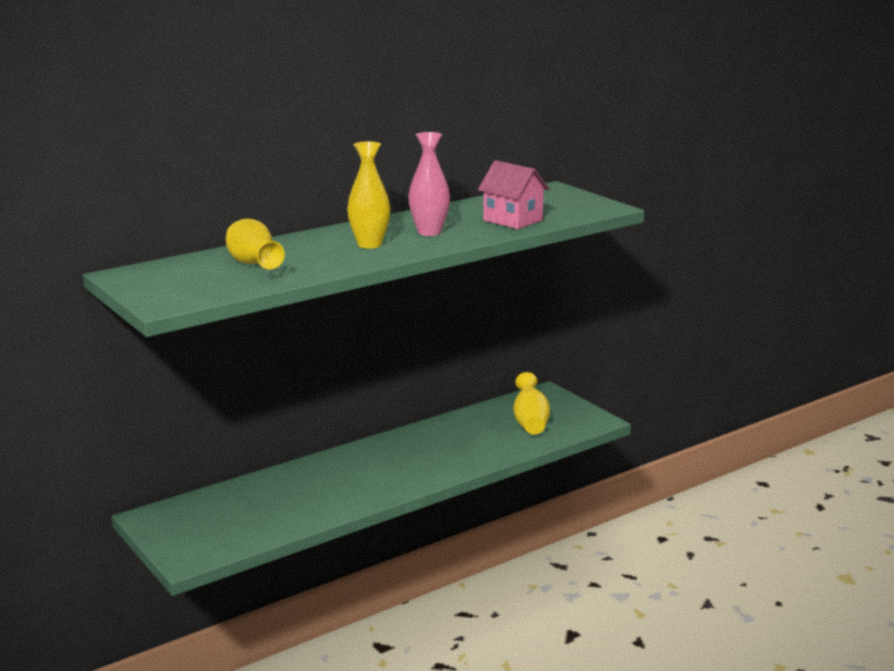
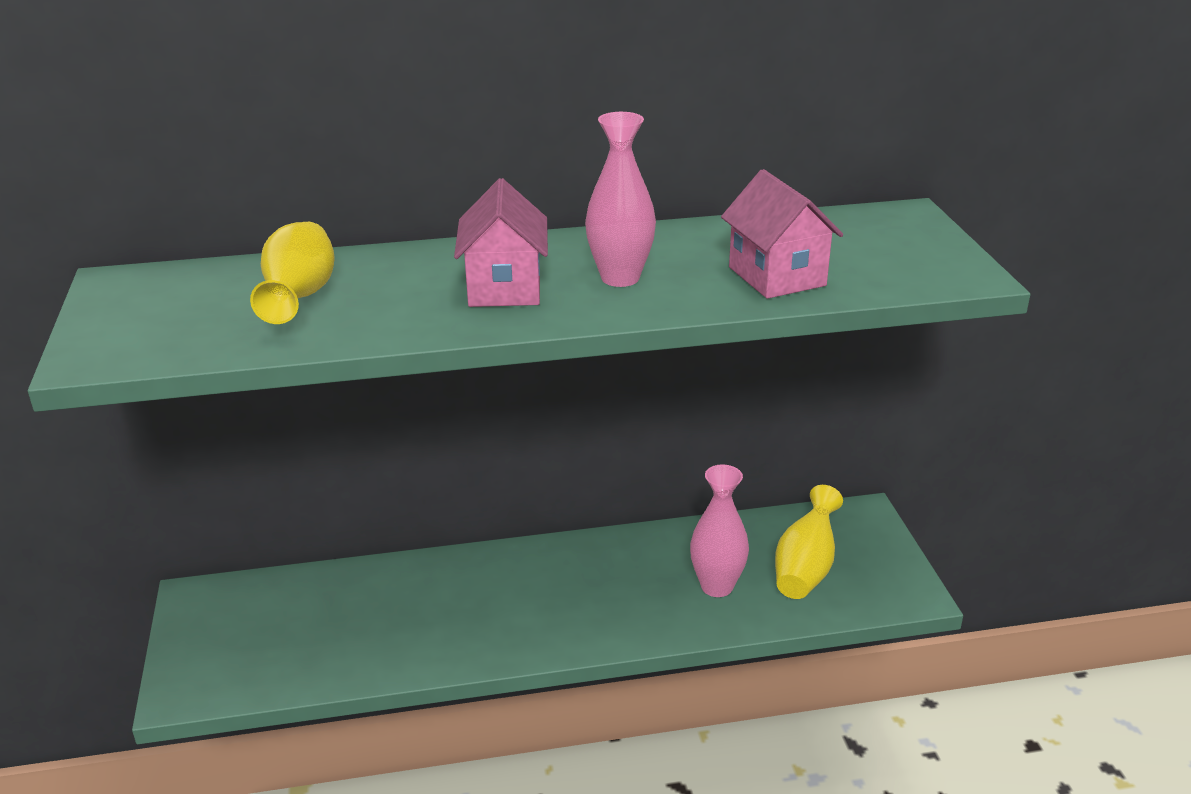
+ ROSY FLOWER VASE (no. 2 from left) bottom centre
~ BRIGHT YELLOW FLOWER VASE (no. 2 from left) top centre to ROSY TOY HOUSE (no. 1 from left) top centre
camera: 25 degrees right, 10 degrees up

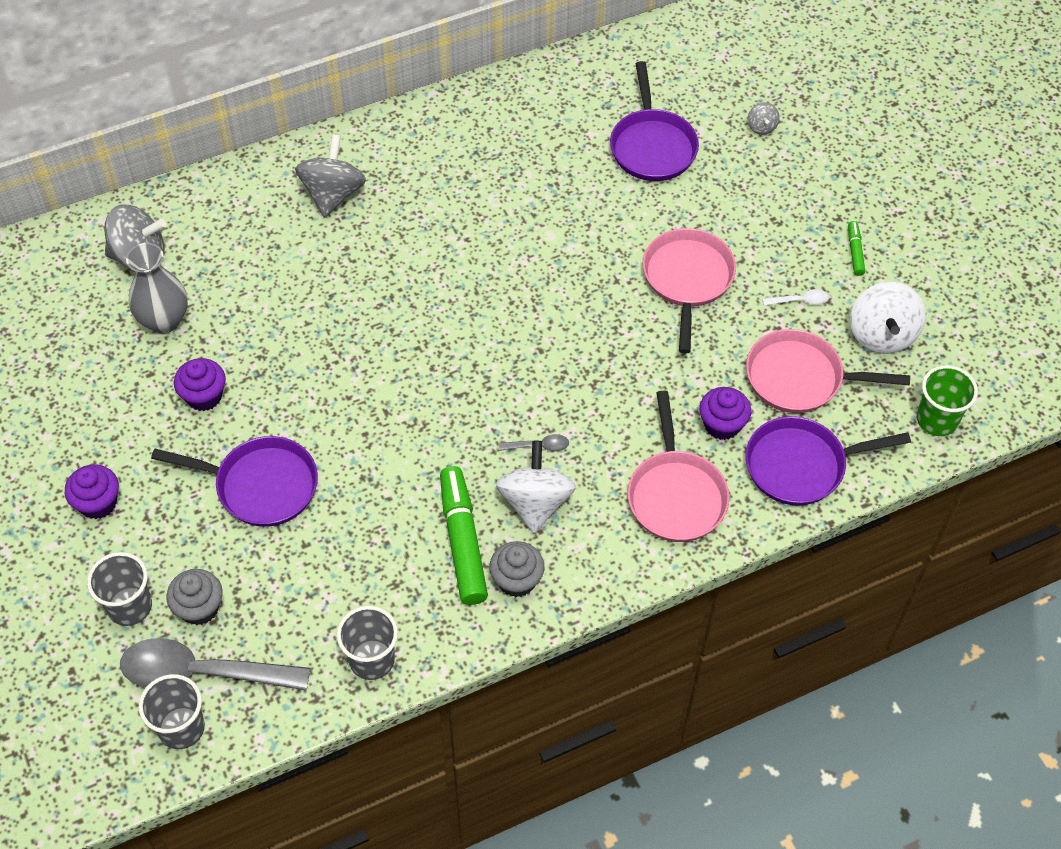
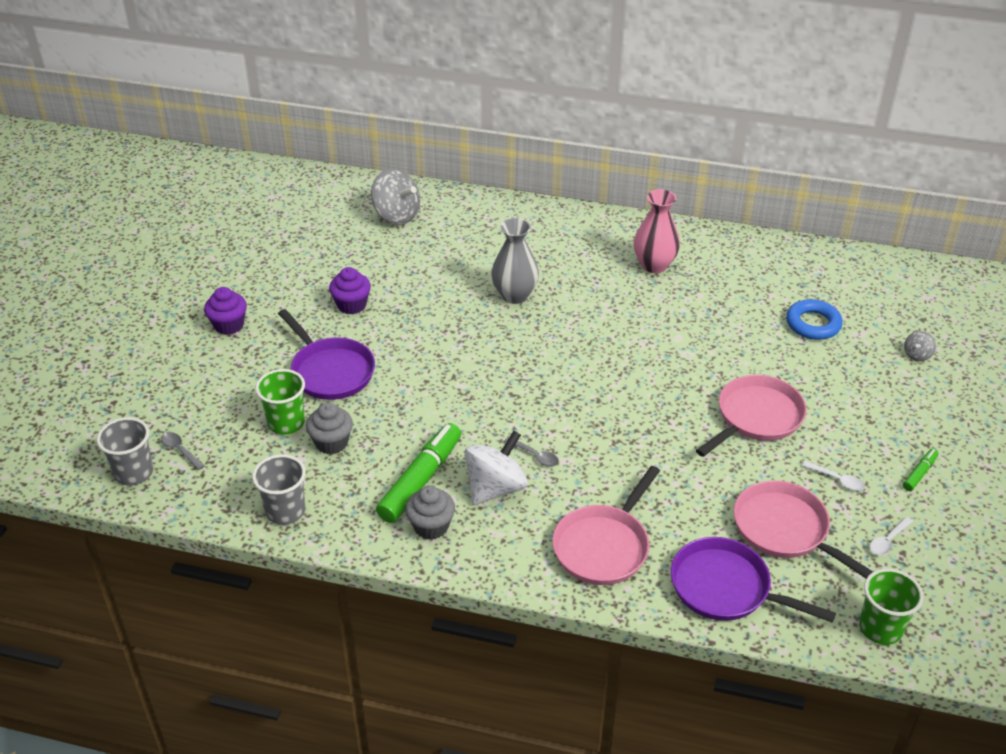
- ASH-GREY TUMBLER (no. 1 from left) bottom left
- ASH-GREY SPINNING TOP (no. 2 from left) top left
- PURPLE CUPCAKE (no. 3 from left) middle right
+ LEAF-GREEN TUMBLER (no. 1 from left) middle left
+ ROSY FLOWER VASE top centre
~ ASH-GREY FLOWER VASE middle left to centre
~ ASH-GREY CUPCAKE (no. 1 from left) bottom left to middle left
~ PURPLE PAN (no. 2 from left) top centre to BLUE TORUS middle right
~ PURE WHITE SPINNING TOP (no. 2 from left) middle right to PURE WHITE TABLESPOON (no. 2 from left) bottom right
~ ASH-GREY TABLESPOON (no. 1 from left) bottom left = middle left x0.40
camera: 40 degrees right, 15 degrees down

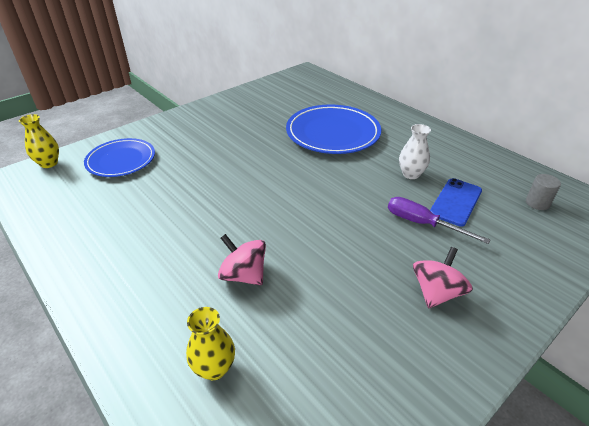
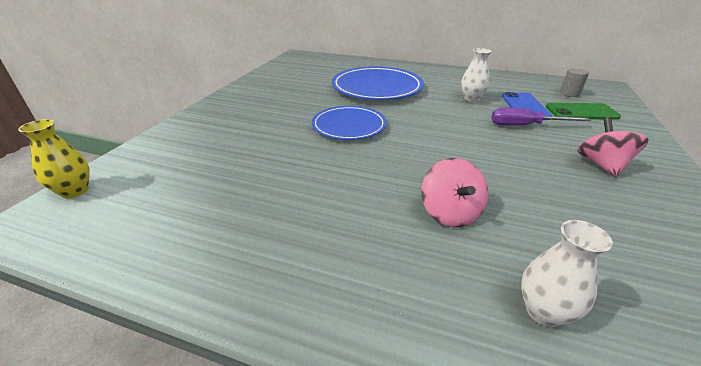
+ LEAF-GREEN MOBILE PHONE top right
~ BLUE PLATE (no. 1 from left) middle left to centre
~ BRIGHT YELLOW FLOWER VASE (no. 2 from left) bottom centre to PURE WHITE FLOWER VASE (no. 2 from left) bottom right
~ ROSY SPINNING TOP (no. 1 from left) centre = centre 105 degrees counterclockwise
camera: 30 degrees left, 5 degrees down

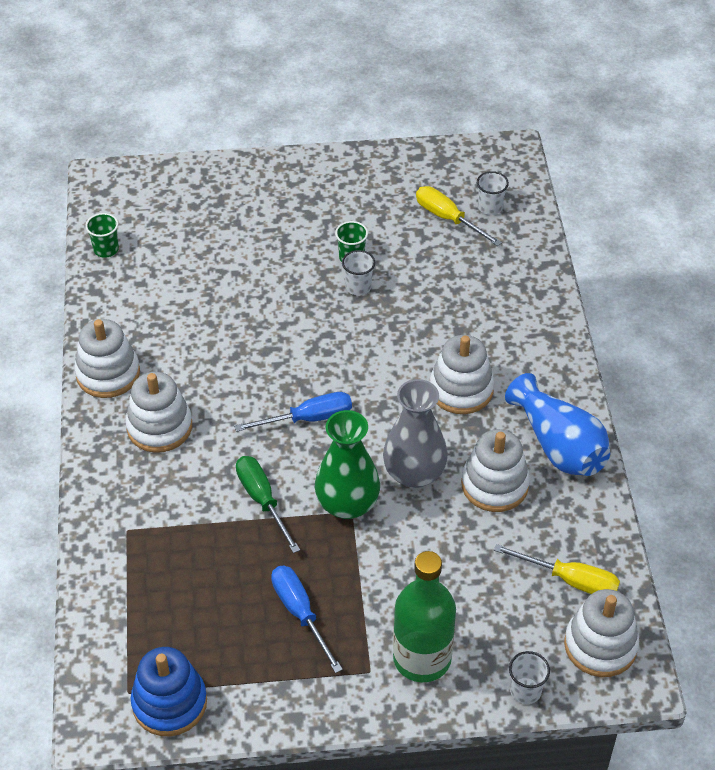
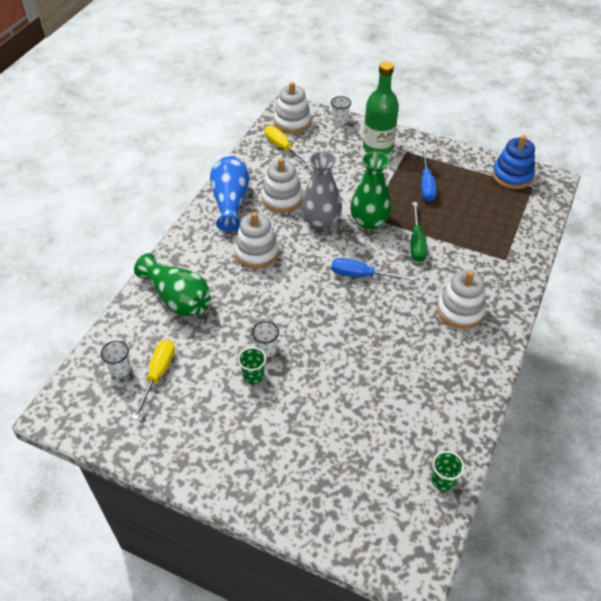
- PURE WHITE STACKING RINGS (no. 1 from left) middle left
+ LEAF-GREEN FLOWER VASE (no. 1 from left) middle left
~ BRIGHT YELLOW FLAT SCREWDRIVER (no. 1 from left) top centre = middle left 150 degrees counterclockwise
camera: 150 degrees left, 0 degrees up

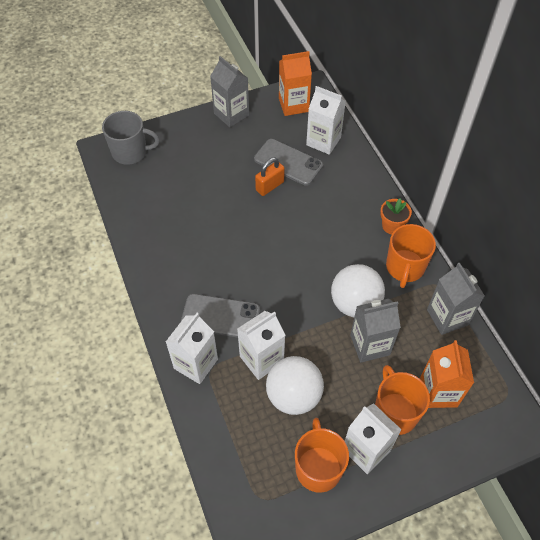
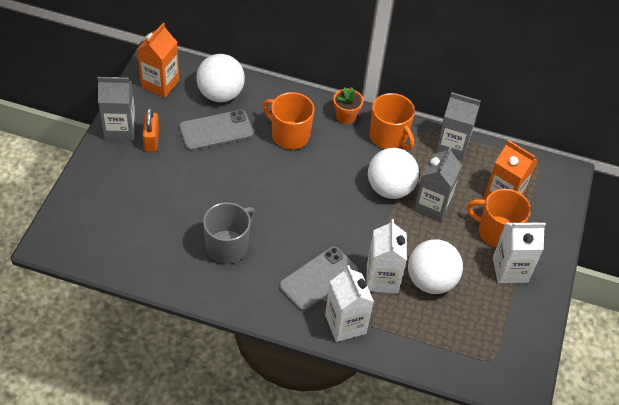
~ ASH-GREY MUG top left to centre
~ ORANGE PADLOCK top centre to top left
~ ORANGE MUG (no. 1 from left) bottom centre to top centre
~ PURE WHITE JUICE CARTON (no. 3 from left) top centre to PURE WHITE BALL (no. 1 from left) top centre
camera: 55 degrees left, 5 degrees down

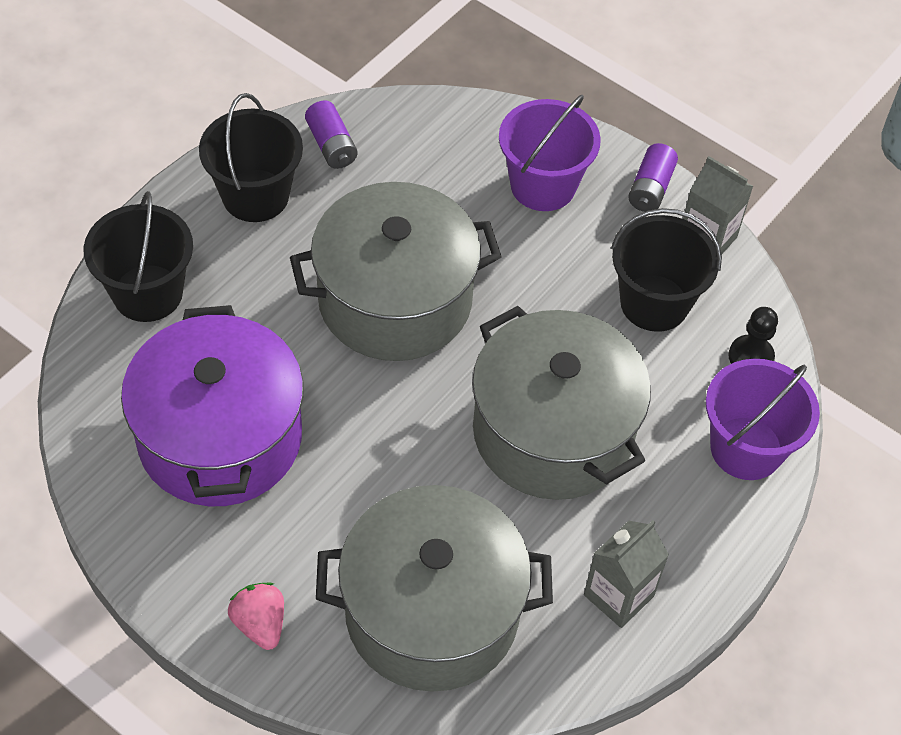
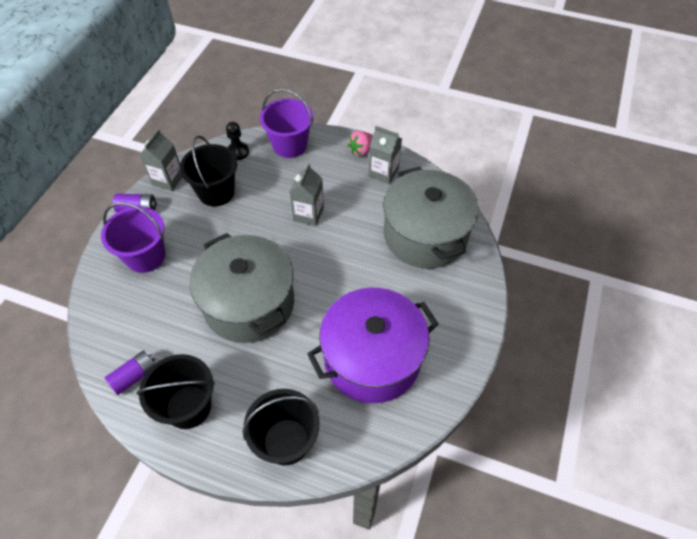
~ ROSY STRAWBERRY bottom left to top centre
~ ASH-GREY STOCKPOT (no. 3 from left) centre to ASH-GREY JUICE CARTON (no. 2 from left) centre
camera: 105 degrees left, 0 degrees up

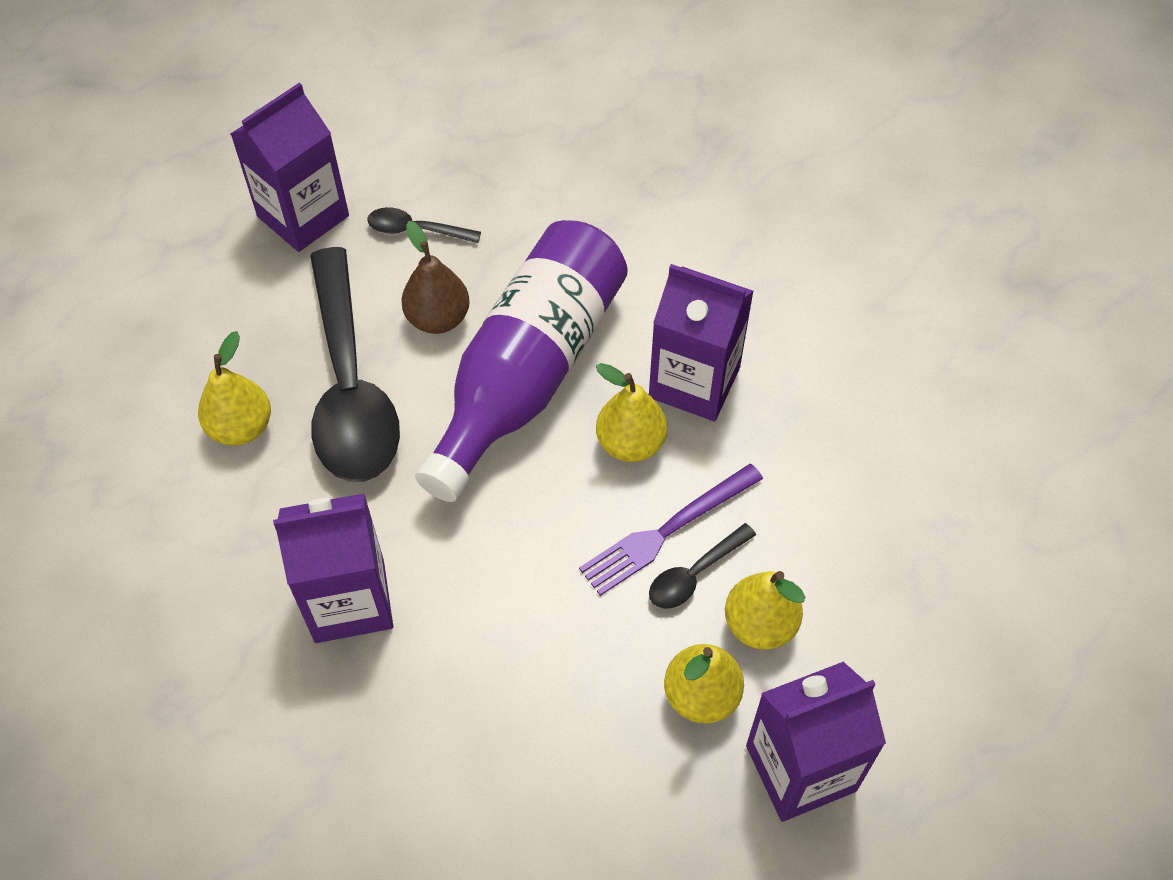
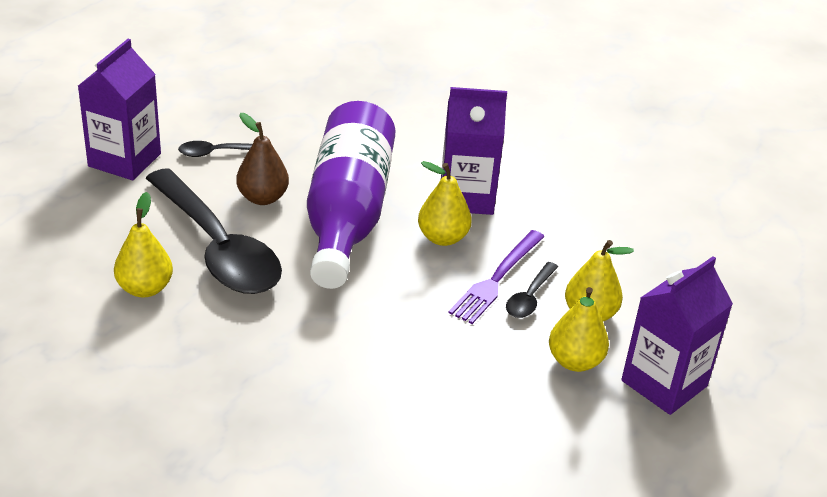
- PURPLE JUICE CARTON (no. 2 from left) middle left
camera: 25 degrees left, 20 degrees down

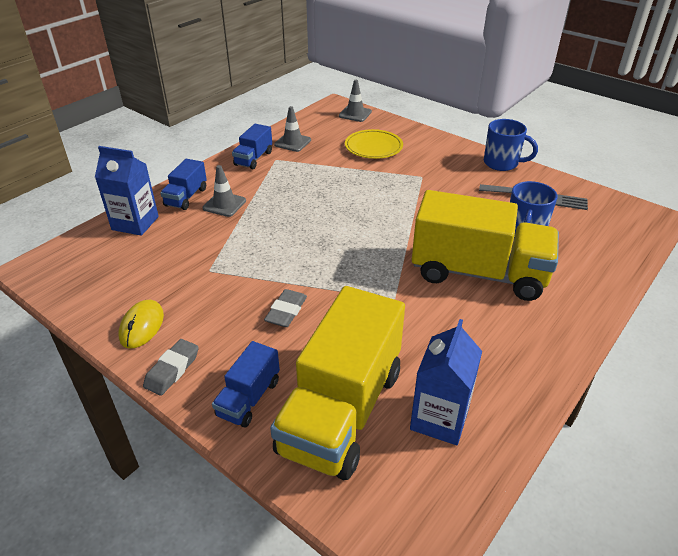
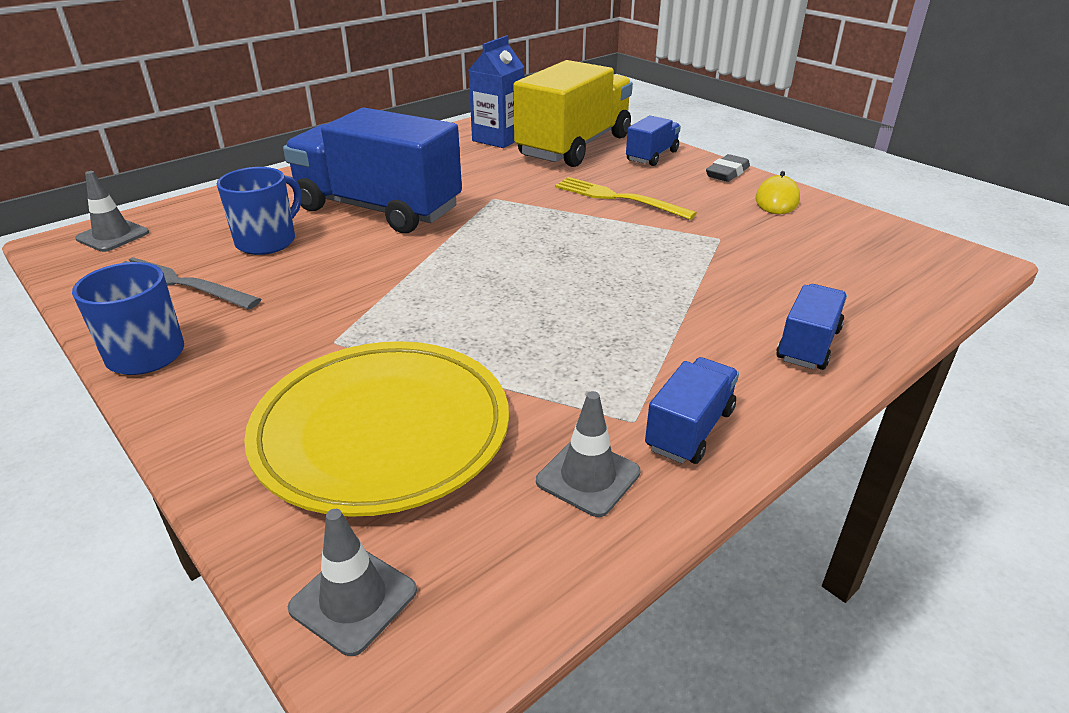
- BLUE JUICE CARTON (no. 1 from left) middle left
~ ASH-GREY ROAD CONE (no. 1 from left) middle left to top left
~ ASH-GREY PENCIL ERASER (no. 2 from left) centre to BRIGHT YELLOW FORK top centre
~ BRIGHT YELLOW TOY TRUCK (no. 2 from left) middle right to BLUE TOY TRUCK (no. 1 from left) top centre
~ BRIGHT YELLOW PLATE top centre = centre x1.70
camera: 170 degrees left, 5 degrees down

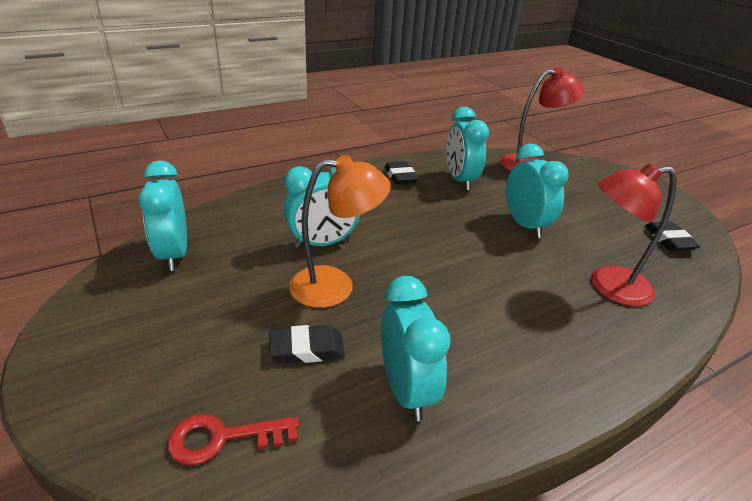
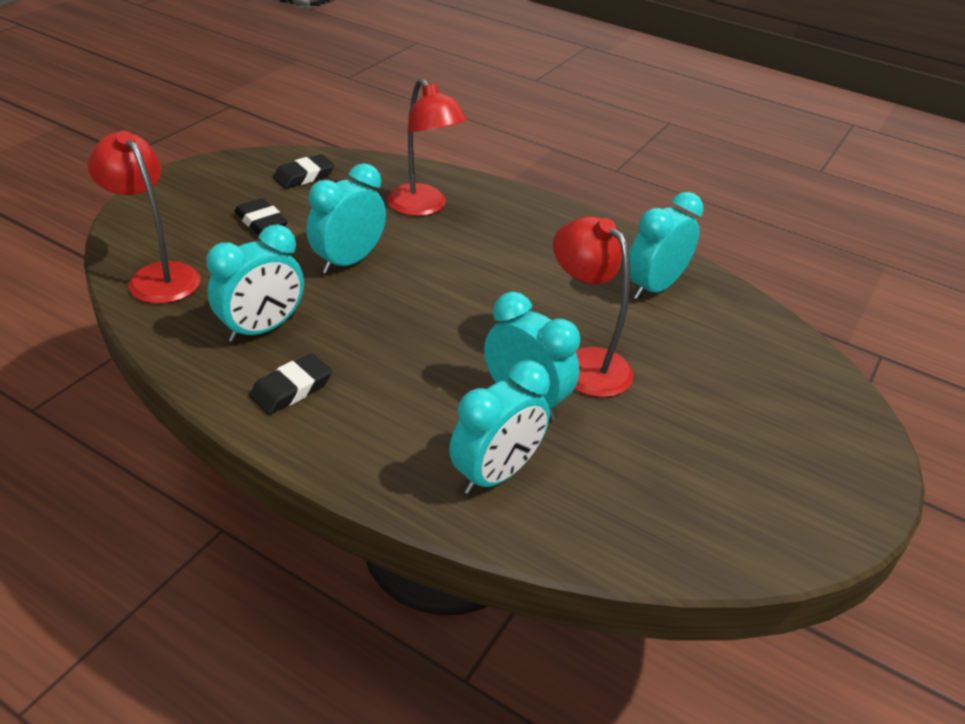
- CRIMSON LATCHKEY bottom left
~ TEAL CLOCK (no. 1 from left in the first image) middle left to TEAL CLOCK (no. 3 from left) centre
~ JET-BLACK PENCIL ERASER (no. 1 from left) bottom centre to top left
~ ORANGE LAMP centre to CRIMSON LAMP (no. 3 from left) centre
camera: 120 degrees left, 5 degrees up

